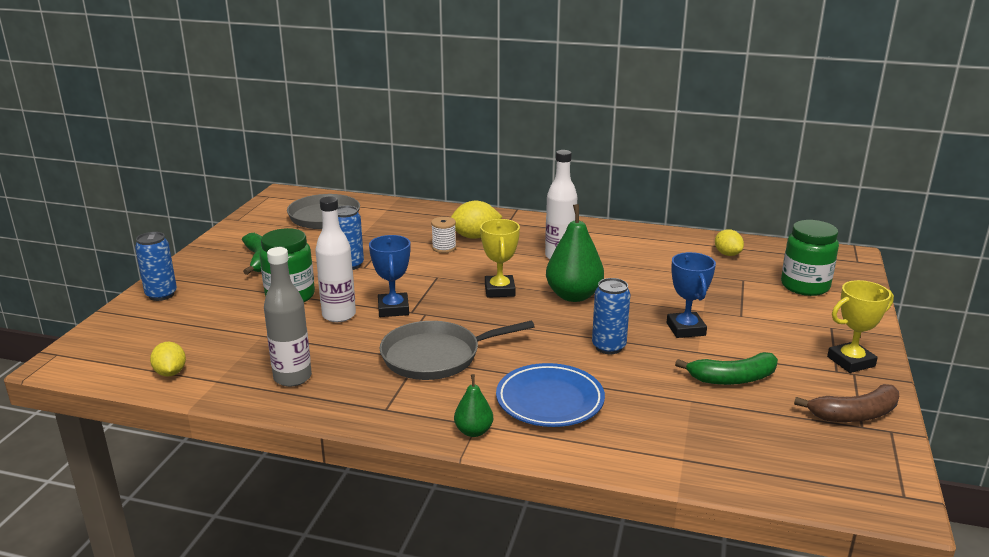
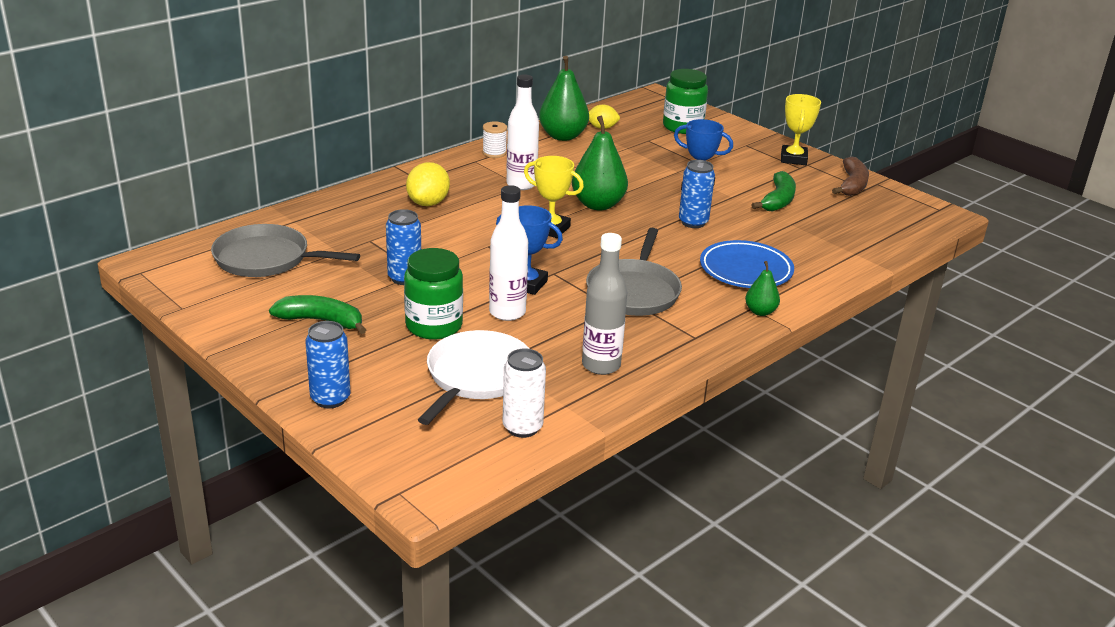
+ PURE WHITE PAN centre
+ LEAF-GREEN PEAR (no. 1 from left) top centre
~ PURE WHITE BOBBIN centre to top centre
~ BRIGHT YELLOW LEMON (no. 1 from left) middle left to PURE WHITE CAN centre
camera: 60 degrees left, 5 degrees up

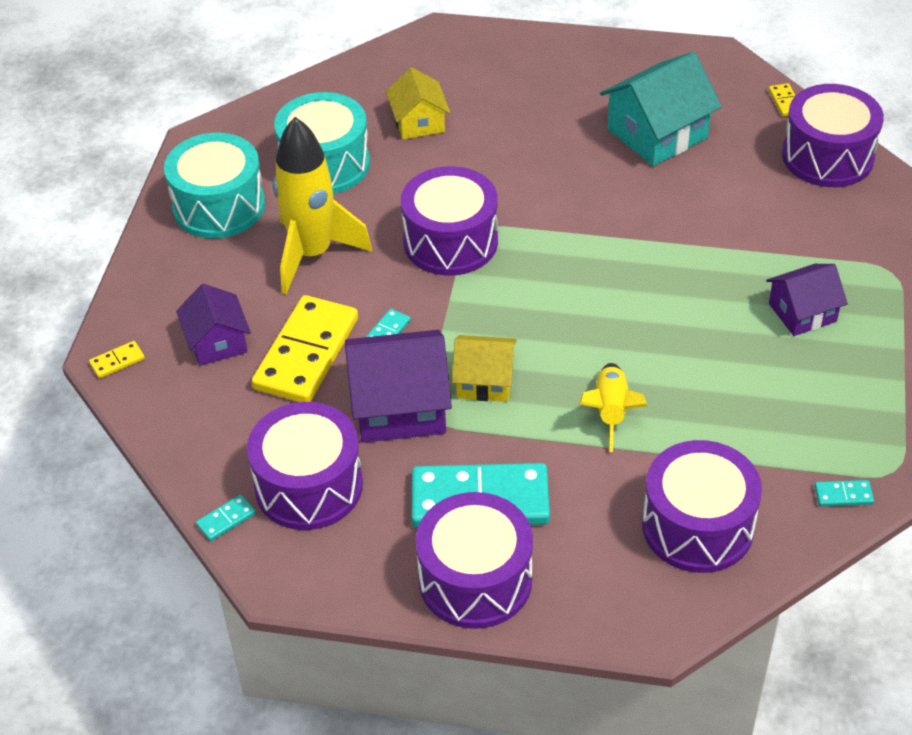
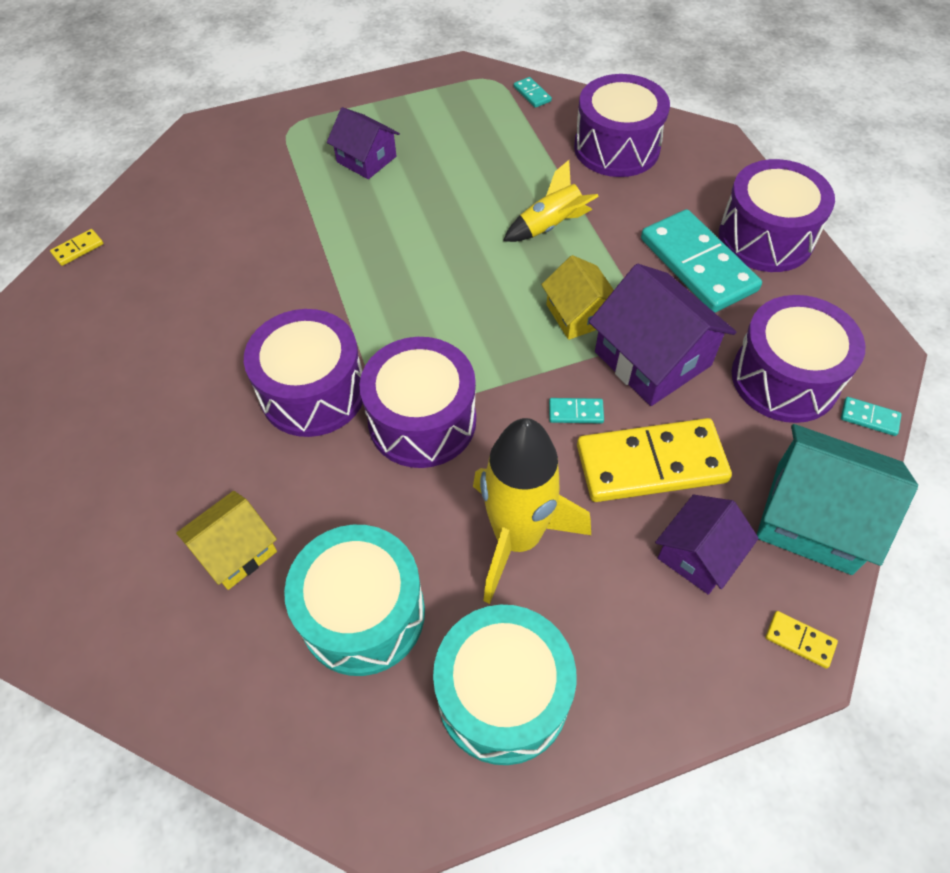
~ TEAL TOY HOUSE top right to middle right
~ PURPLE TOY DRUM (no. 5 from left in the first image) top right to PURPLE TOY DRUM (no. 1 from left) middle left
camera: 120 degrees left, 10 degrees up

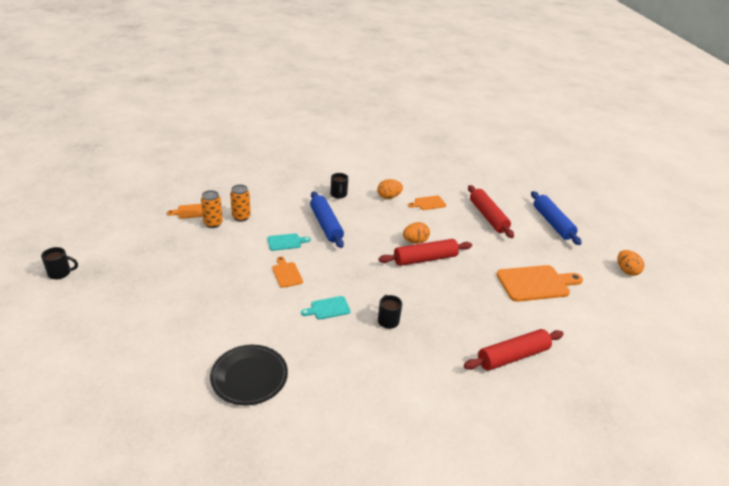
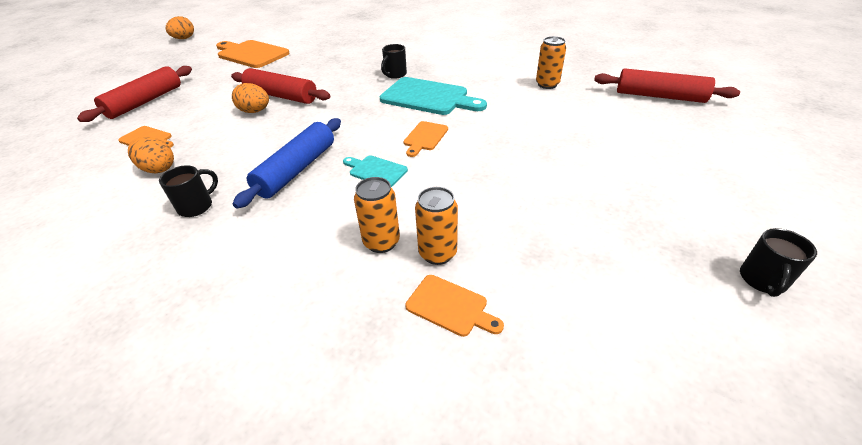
- BLUE PASTRY ROLLER (no. 2 from left) middle right
~ CRIMSON PASTRY ROLLER (no. 3 from left) bottom right to top right
~ JET-BLACK PLATE bottom centre to ORANGE CAN (no. 3 from left) top centre
~ JET-BLACK MUG (no. 1 from left in the first image) middle left = middle right 105 degrees counterclockwise
~ TEAL CUTTING BOARD (no. 2 from left) centre = top centre x1.94
camera: 130 degrees left, 5 degrees up

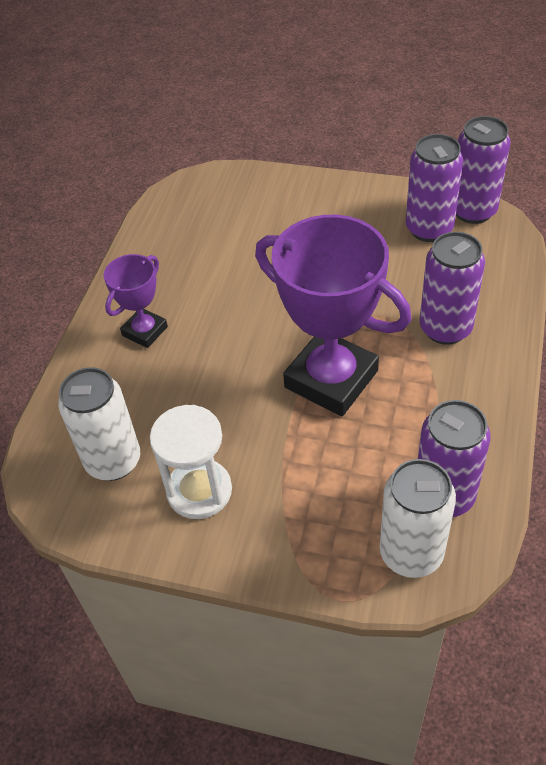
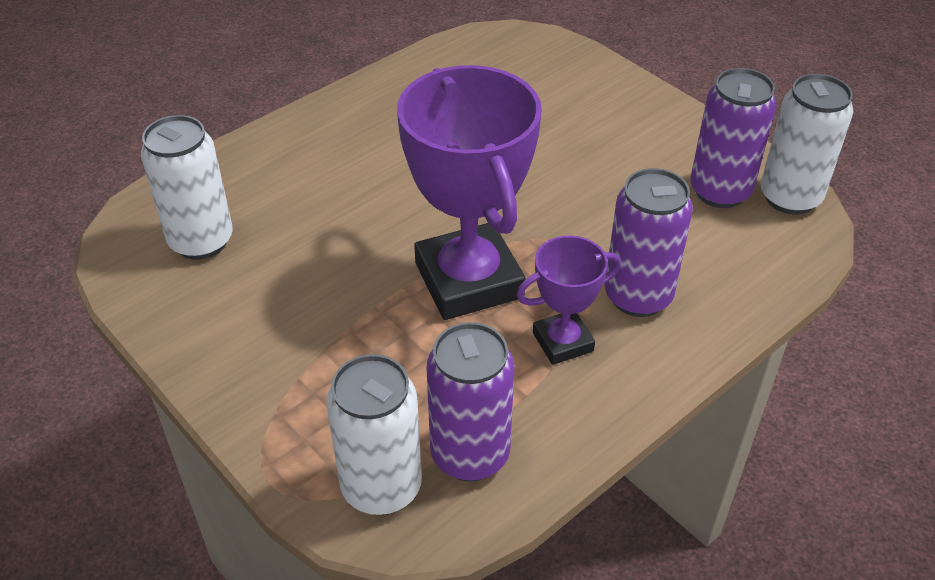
- PURE WHITE HOURGLASS centre
~ PURPLE AWARD CUP (no. 1 from left in the first image) middle left to PURPLE AWARD CUP (no. 2 from left) centre
~ PURPLE CAN (no. 4 from left) top right to PURE WHITE CAN (no. 3 from left) top right
camera: 30 degrees right, 5 degrees down

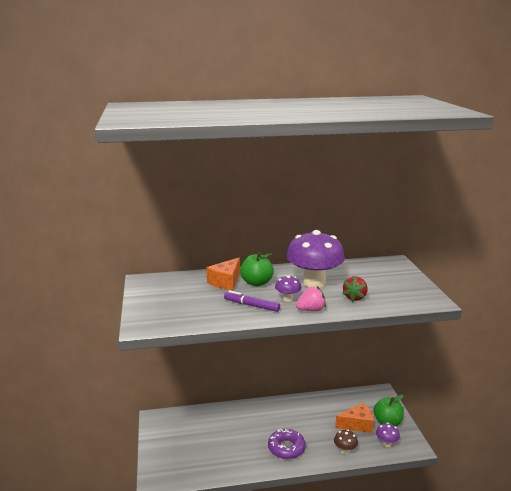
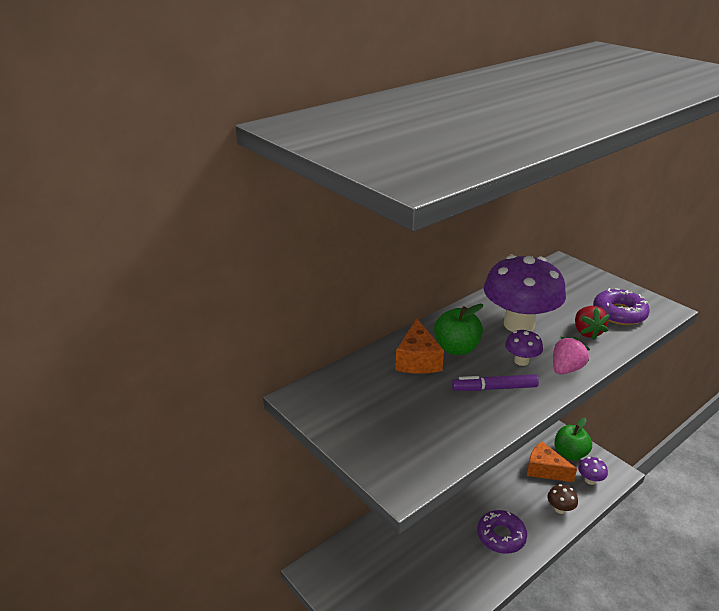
+ PURPLE DONUT (no. 2 from left) middle right
~ ORANGE CHEESE (no. 2 from left) bottom right = bottom right 105 degrees counterclockwise
camera: 30 degrees left, 10 degrees up

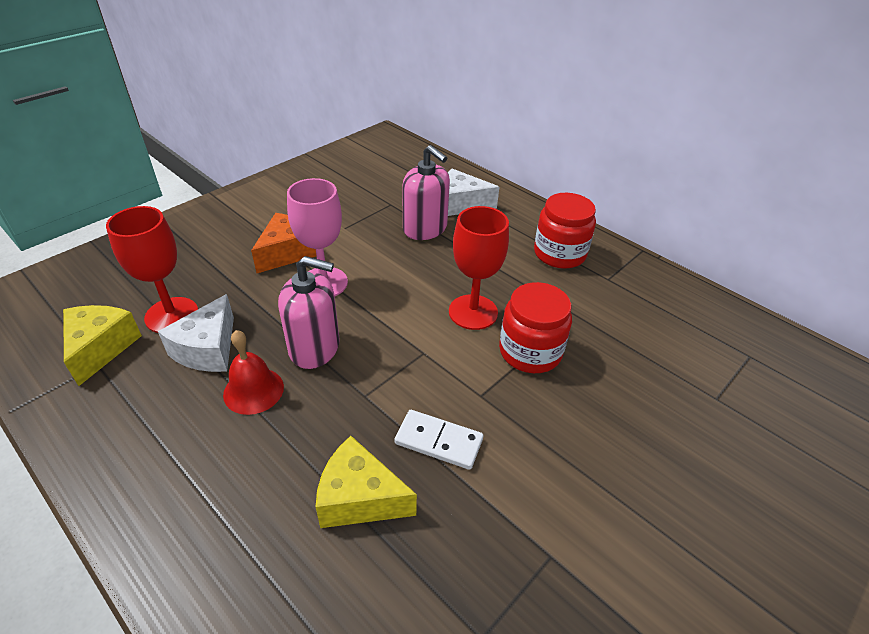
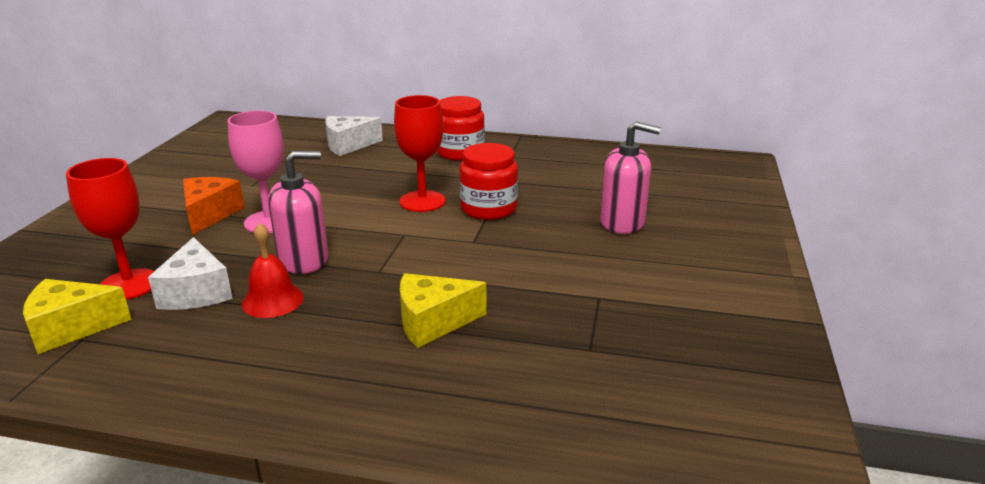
- PURE WHITE DOMINO bottom centre
~ ROSY PUMP BOTTLE (no. 2 from left) top centre to centre
~ BRIGHT YELLOW CHEESE (no. 1 from left) middle left = middle left 75 degrees counterclockwise
camera: 30 degrees left, 15 degrees down

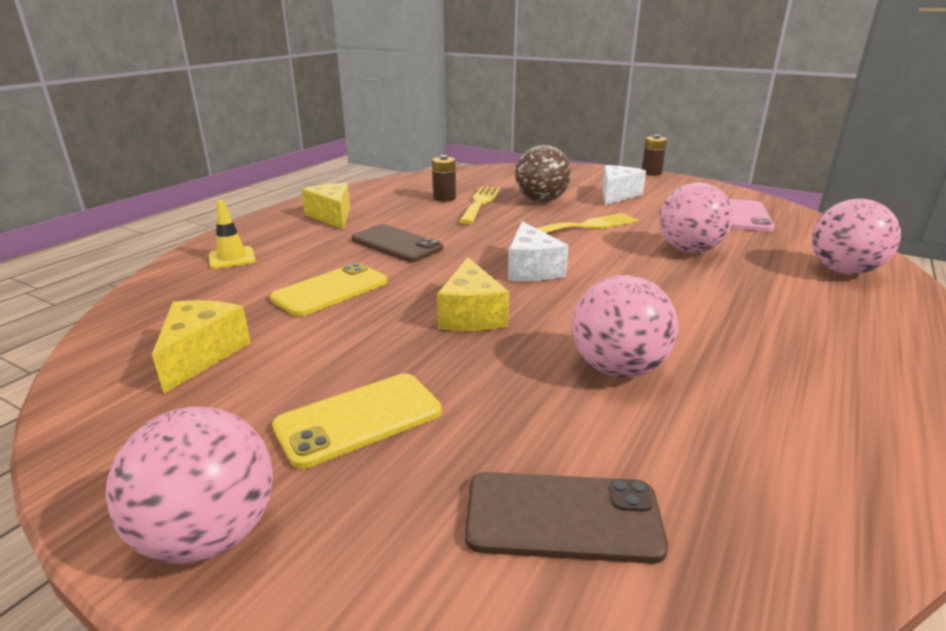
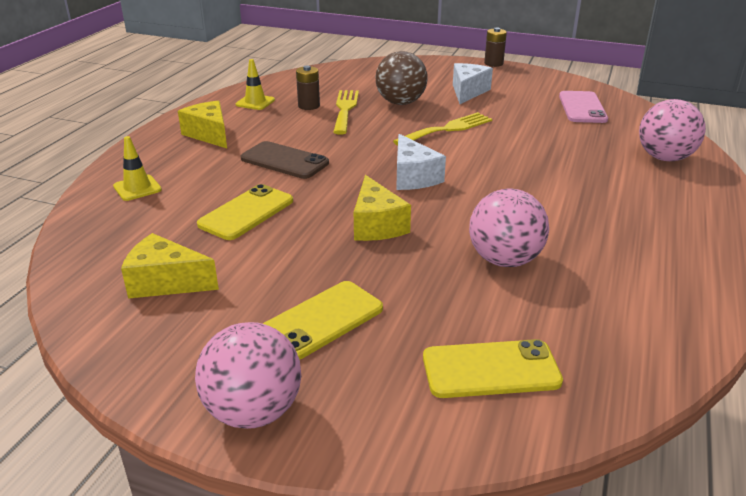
- ROSY BALL (no. 3 from left) middle right
+ BRIGHT YELLOW ROAD CONE (no. 2 from left) top centre
~ RUSSET MOBILE PHONE (no. 2 from left) bottom centre to BRIGHT YELLOW MOBILE PHONE (no. 3 from left) bottom centre
~ BRIGHT YELLOW CHEESE (no. 1 from left) middle left = middle left 75 degrees counterclockwise
camera: 10 degrees left, 5 degrees up

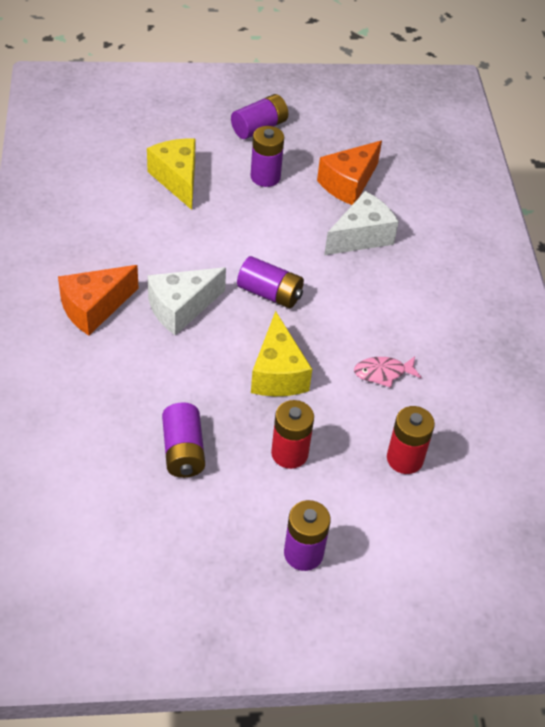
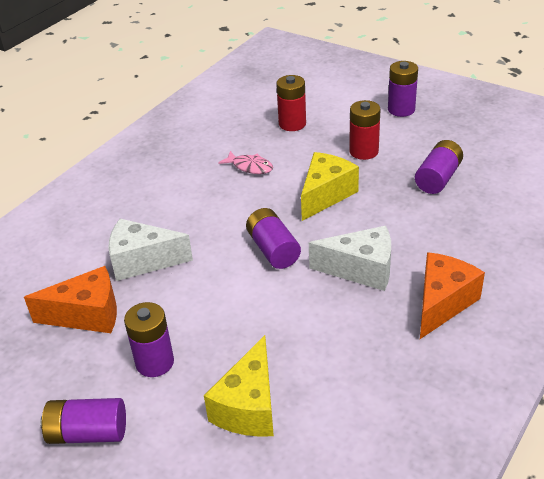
~ ORANGE CHEESE (no. 1 from left in the first image) middle left = middle right 60 degrees counterclockwise
camera: 135 degrees left, 10 degrees down

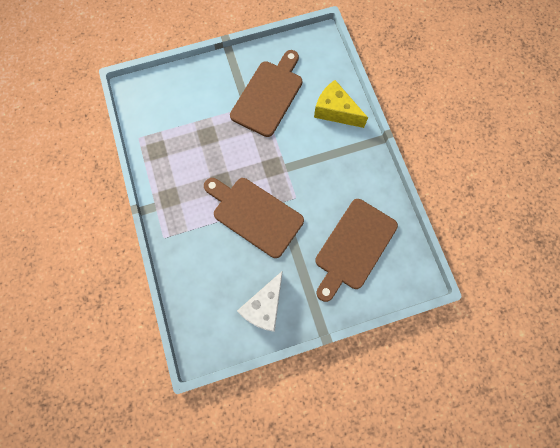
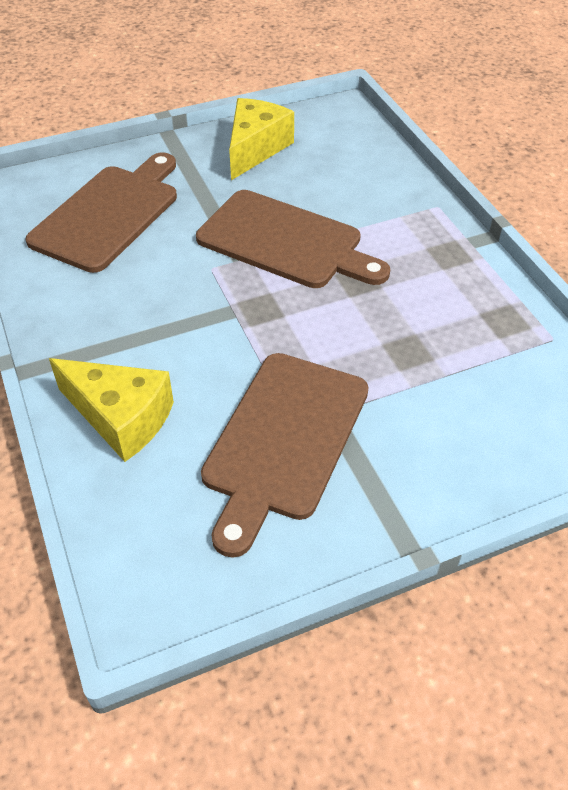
~ PURE WHITE CHEESE bottom centre to BRIGHT YELLOW CHEESE (no. 2 from left) top centre
camera: 175 degrees right, 25 degrees down

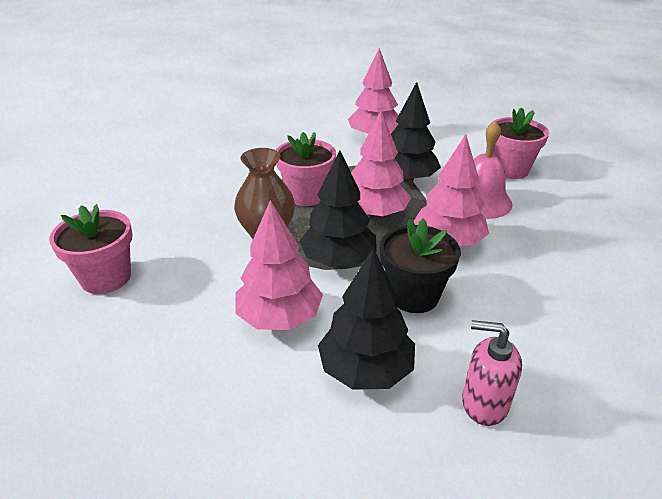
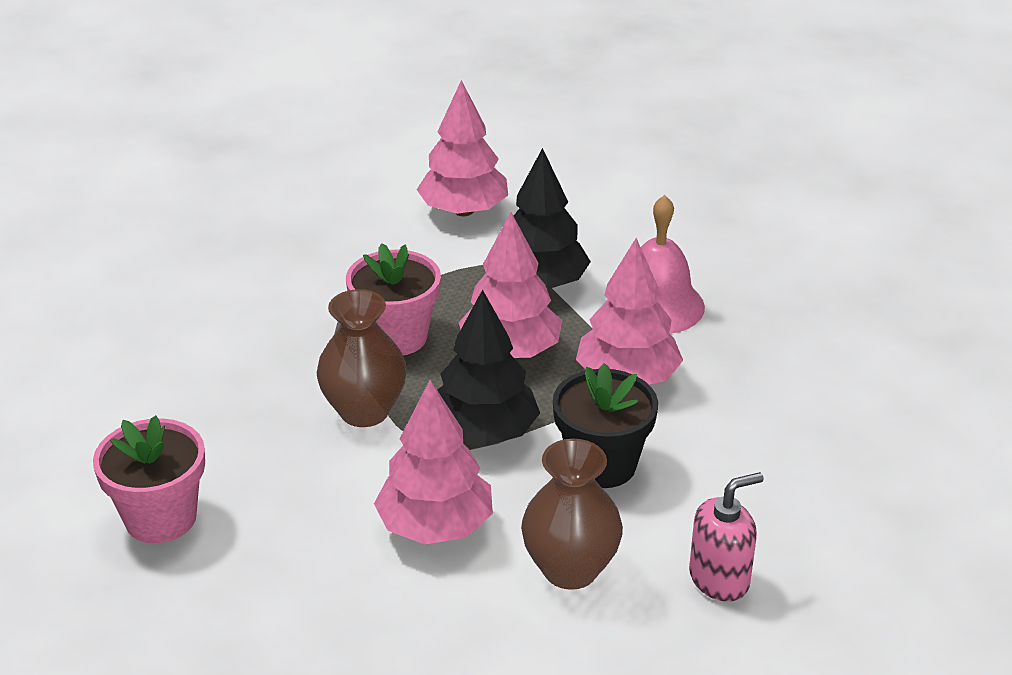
- ROSY FLOWER POT (no. 3 from left) top right
~ JET-BLACK TREE (no. 2 from left) centre to RUSSET FLOWER VASE (no. 2 from left) bottom centre
~ ROSY PUMP BOTTLE bottom right = bottom right 150 degrees clockwise
camera: 15 degrees left, 0 degrees up

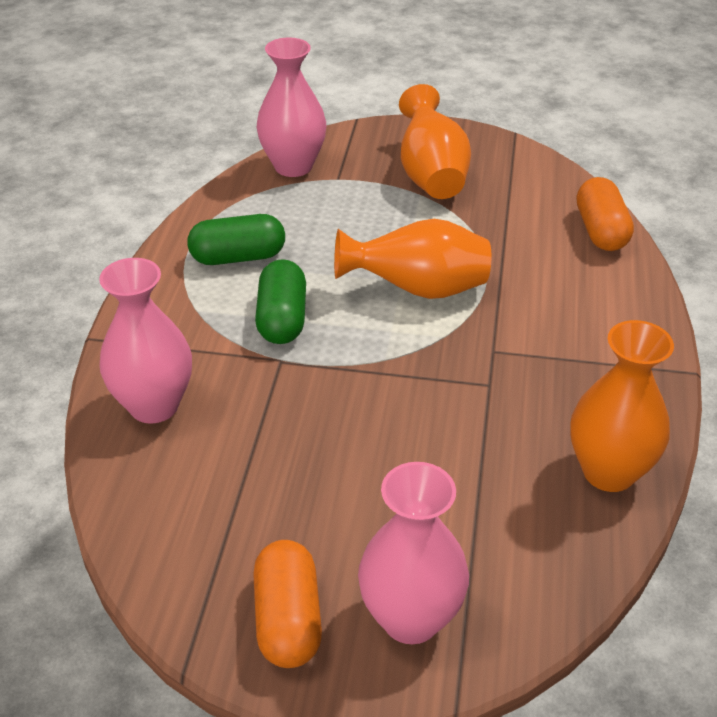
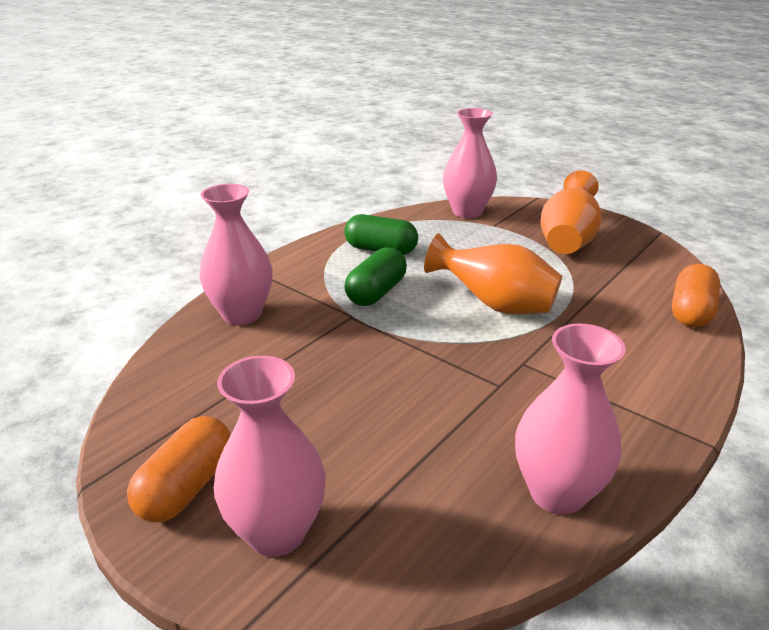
~ ORANGE FLOWER VASE (no. 3 from left) middle right to ROSY FLOWER VASE (no. 4 from left) middle right
camera: 30 degrees right, 10 degrees down

